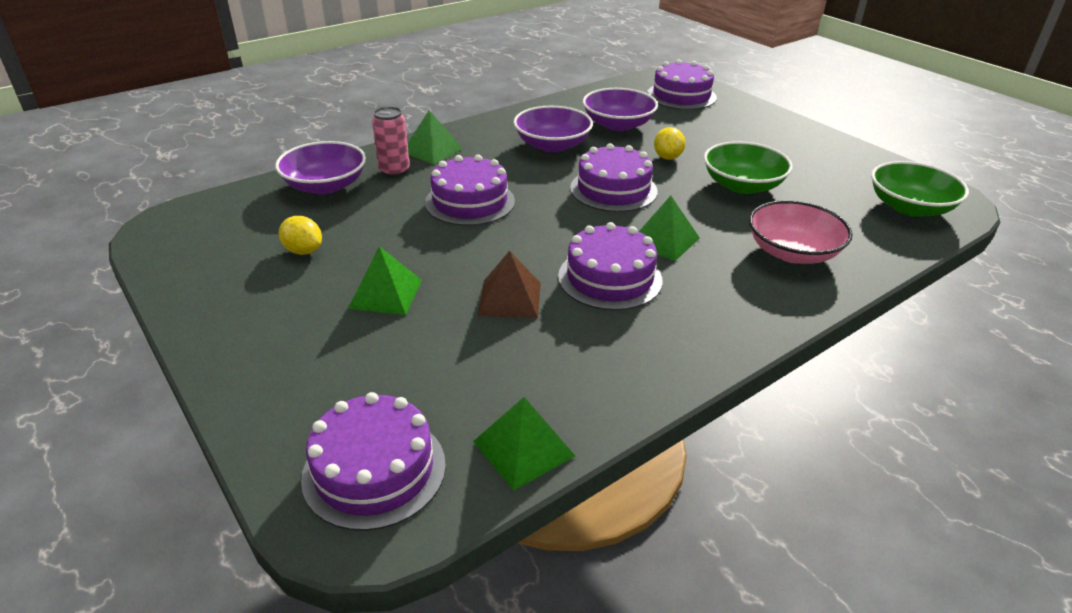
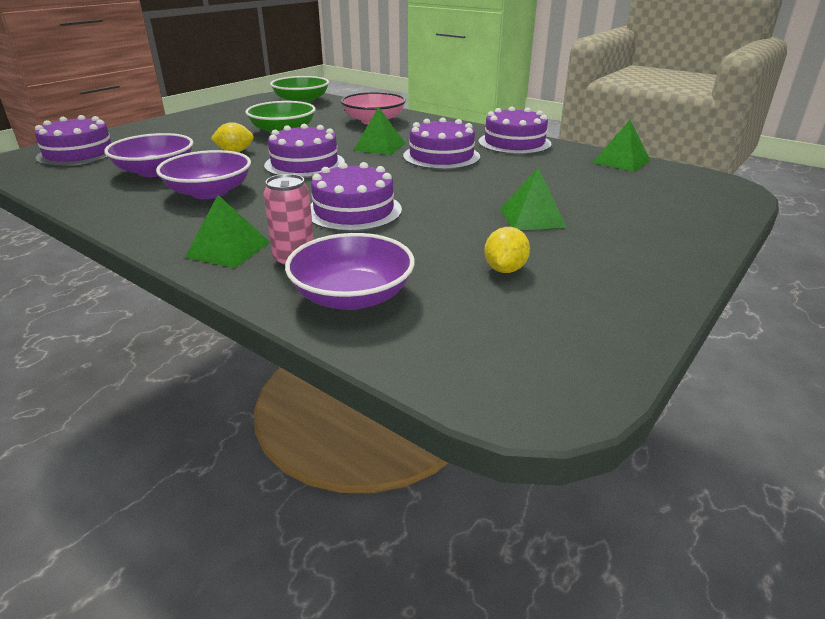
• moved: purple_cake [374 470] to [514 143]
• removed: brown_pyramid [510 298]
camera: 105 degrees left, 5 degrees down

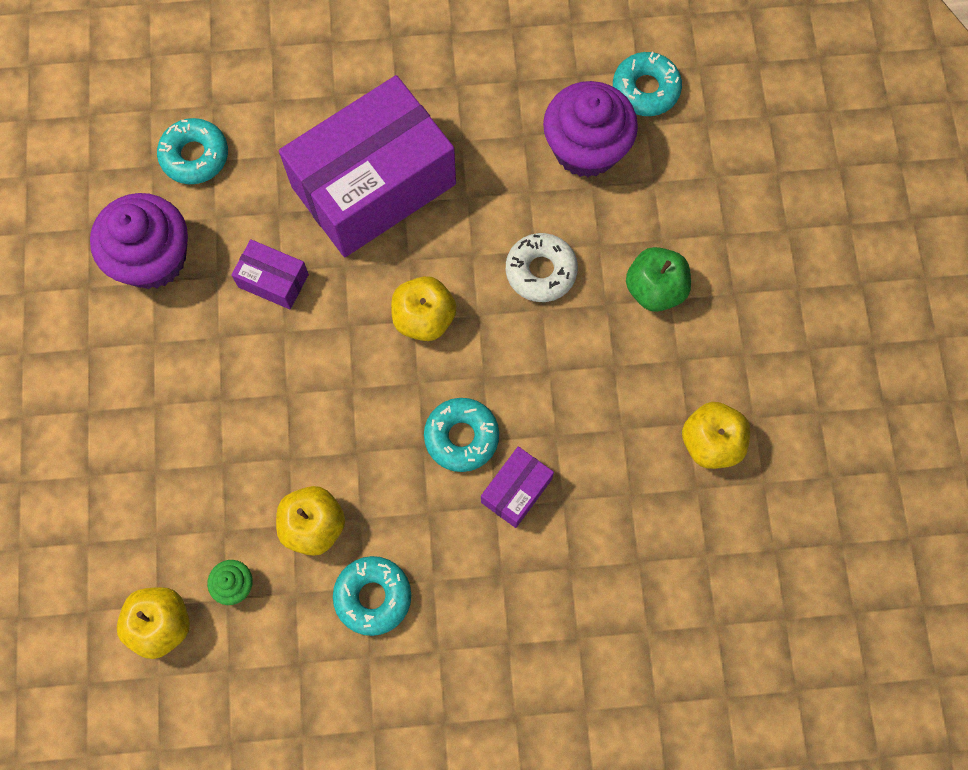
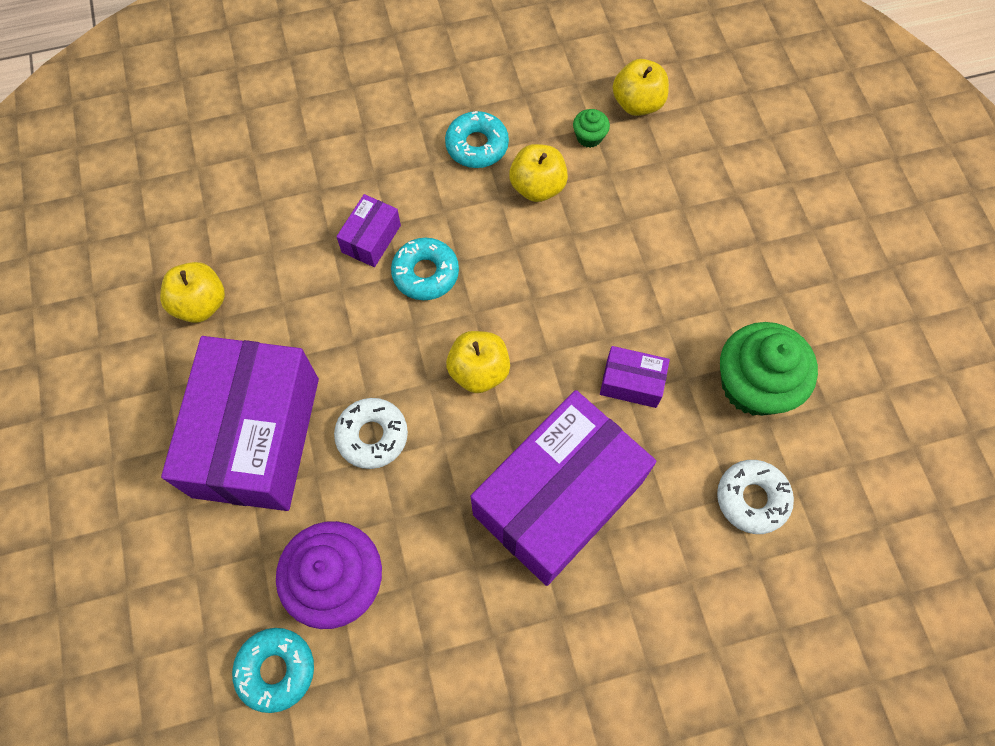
• replaced: green_apple [655 289] to purple_box [257 436]
• recoloured: turquoise_donut [195 156] to white_donut [752 498]
• recoloured: purple_cupcake [153 258] to green_cupcake [753 385]
camera: 170 degrees right, 5 degrees down

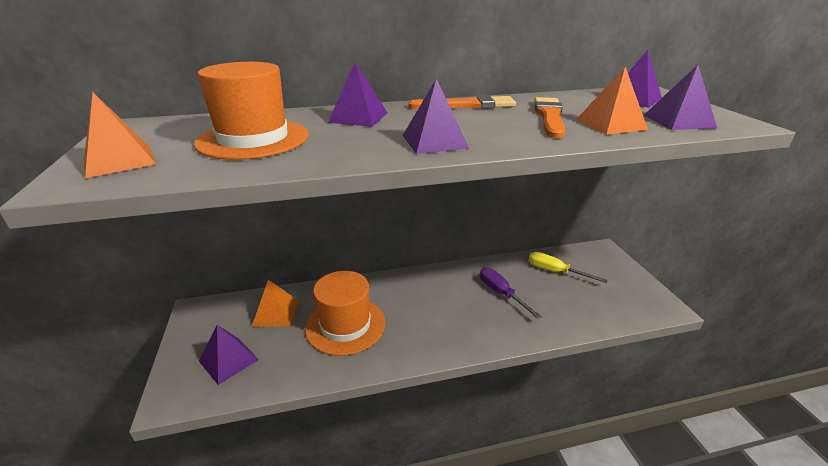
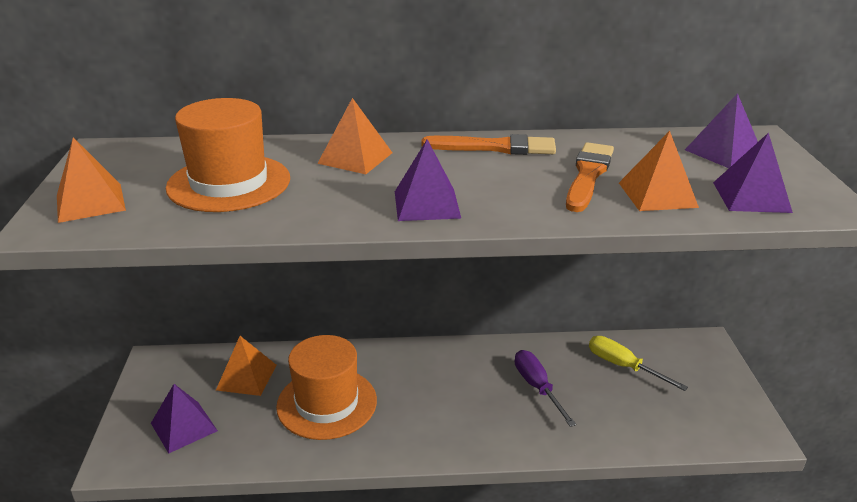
• recoloured: purple_pyramid [358 117] to orange_pyramid [355 158]
camera: 10 degrees right, 0 degrees up

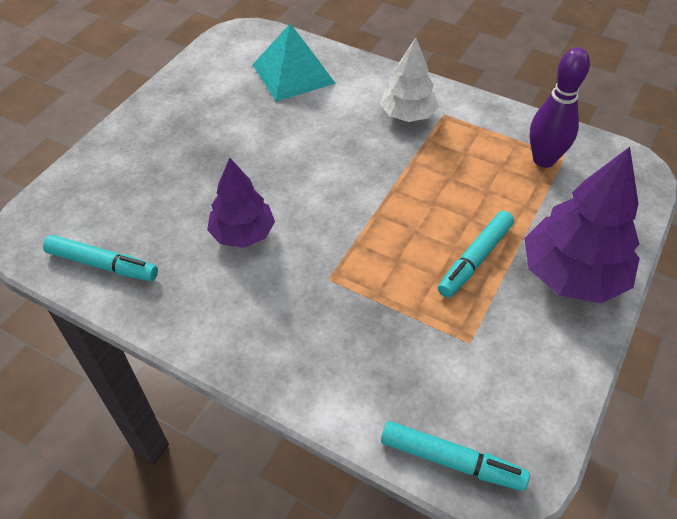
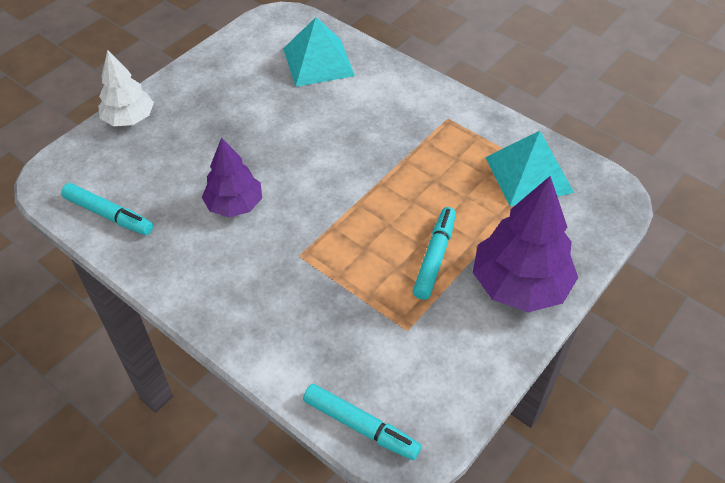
• moved: white_tree [408 115] to [129 119]
• turned: turquoise_marker [475 259] = [435 257] 150 degrees clockwise
• replaced: purple_bowling_pin [543 160] to turquoise_pyramid [528 174]
camera: 10 degrees right, 0 degrees up

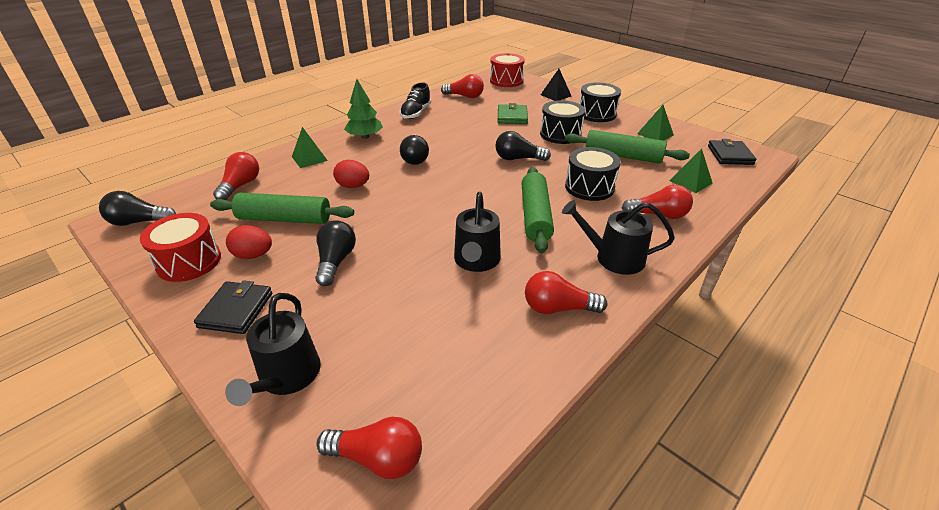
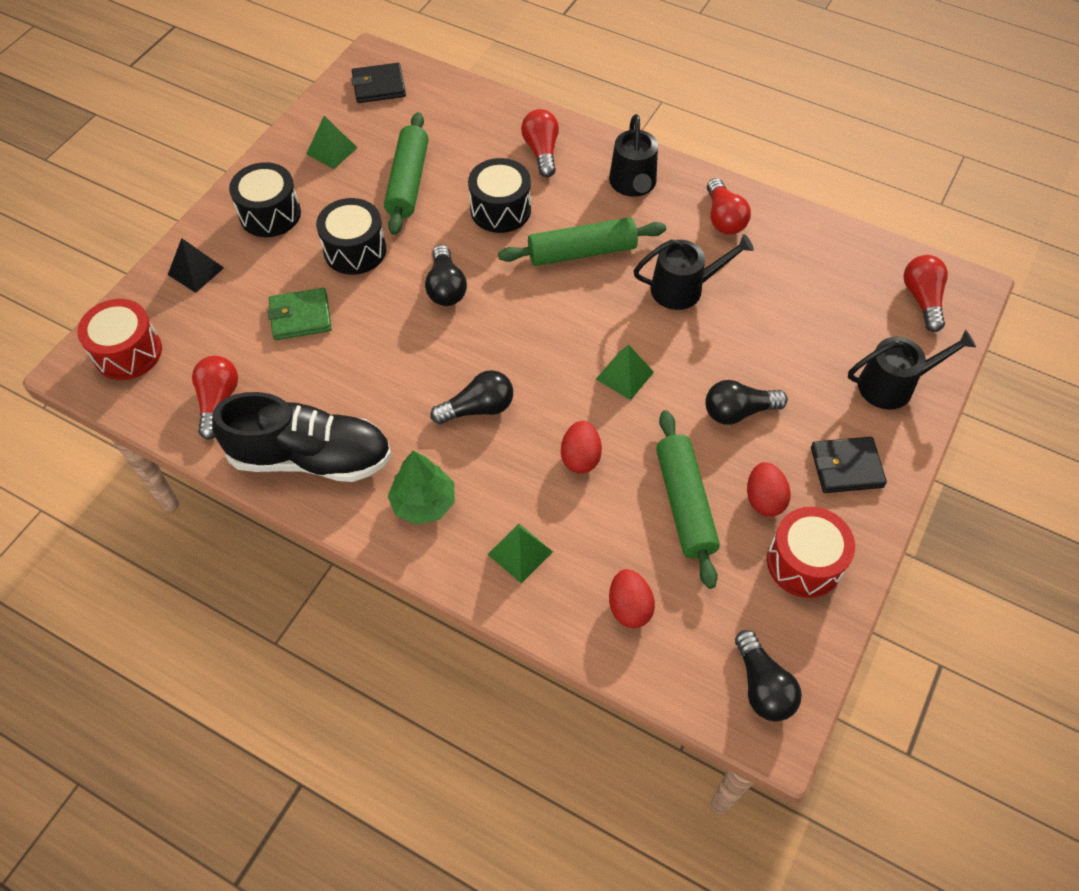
• resized: black_shoe [416 113] = [311 457] x1.78
• moved: green_pyramid [690 182] to [624 375]
• replaced: red_light_bulb [241 186] to red_egg [629 607]
camera: 105 degrees left, 20 degrees up

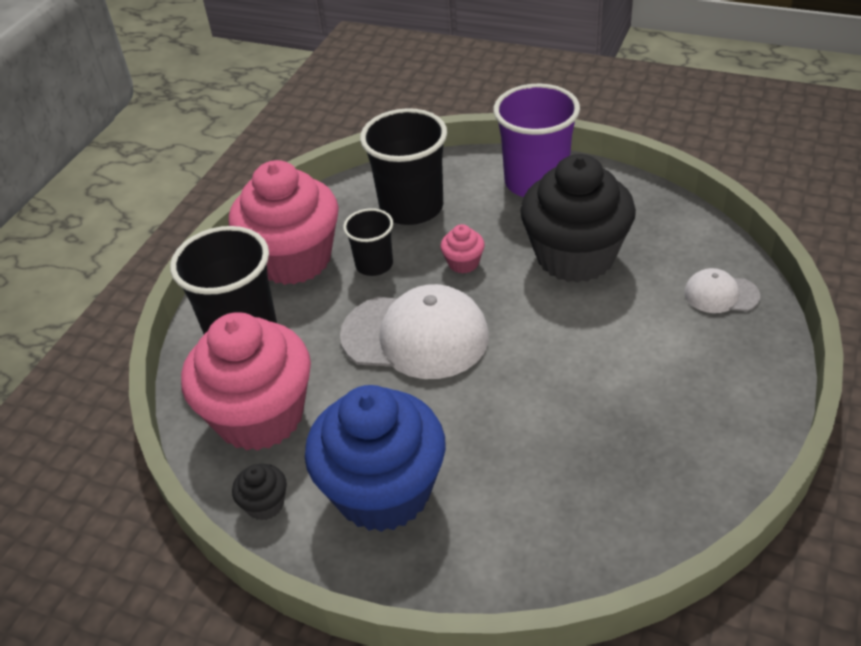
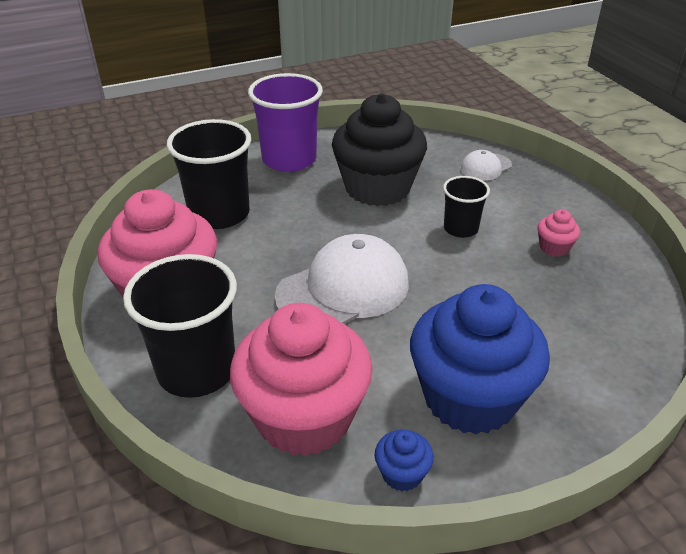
• recoloured: black_cupcake [265 504] to blue_cupcake [402 474]
• moved: black_cup [374 264] to [460 229]
• moved: pink_cupcake [463 263] to [554 247]
camera: 50 degrees left, 5 degrees down

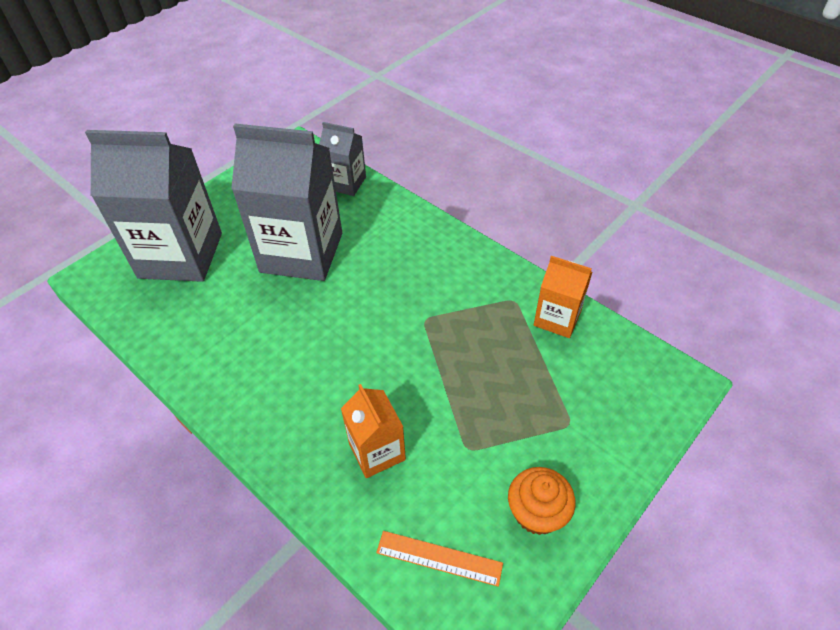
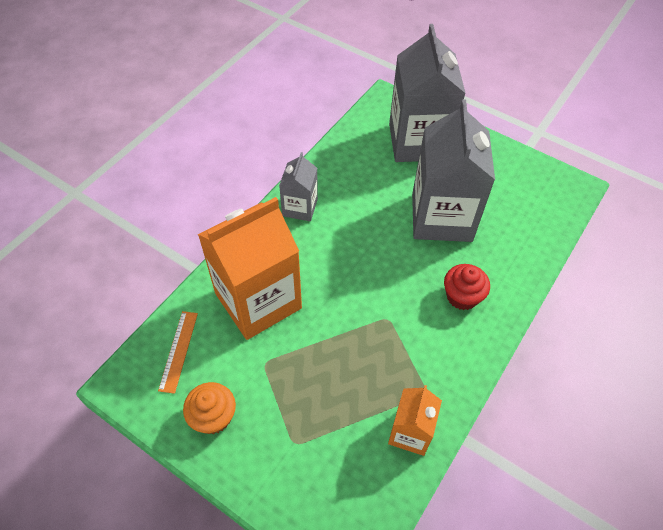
• resized: orange_carton [377 451] = [258 301] x1.96
• moved: grey_carton [346 183] to [300 207]
• added: red_cupcake [462 296]
camera: 80 degrees right, 5 degrees up

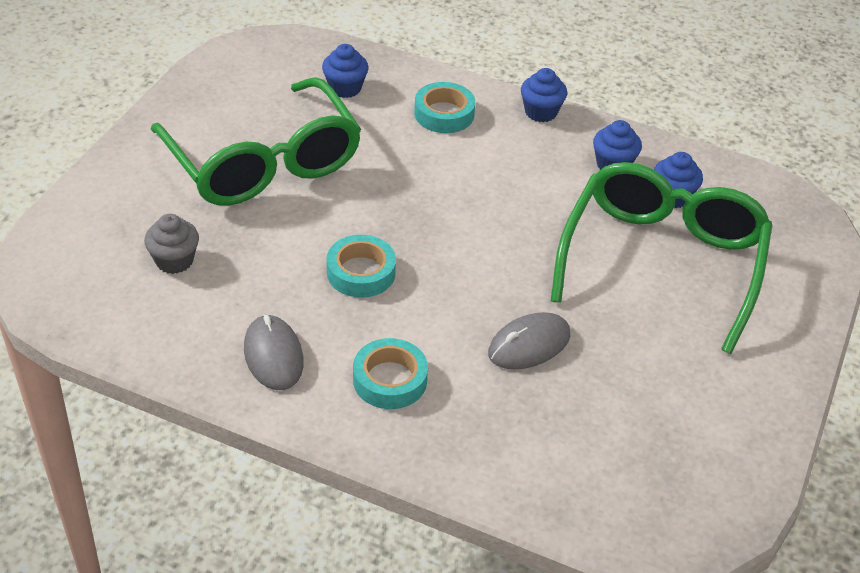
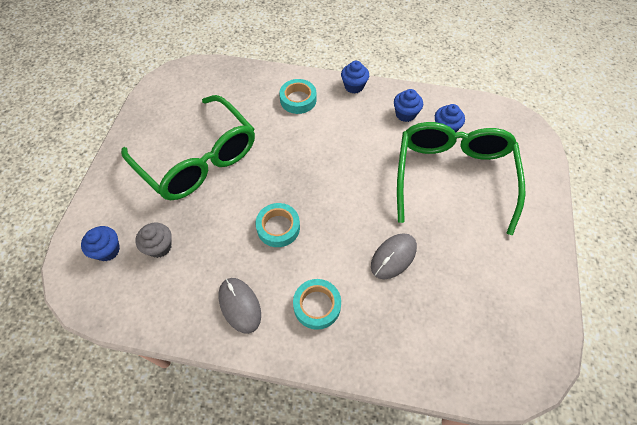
• moved: blue_cupcake [345 88] to [107 250]
camera: 10 degrees left, 15 degrees up

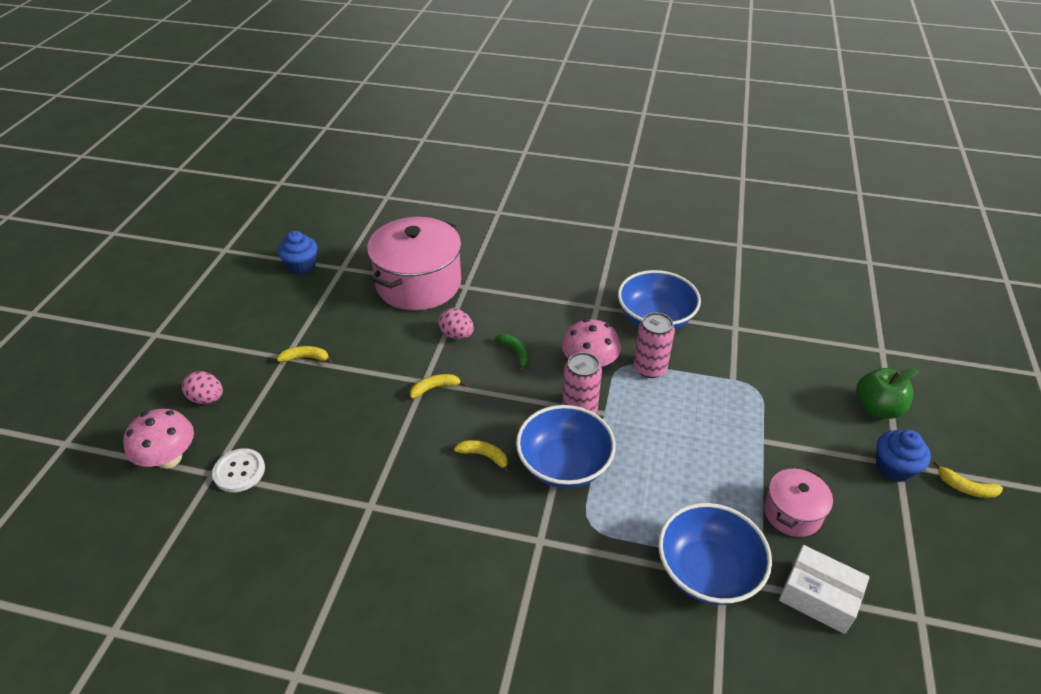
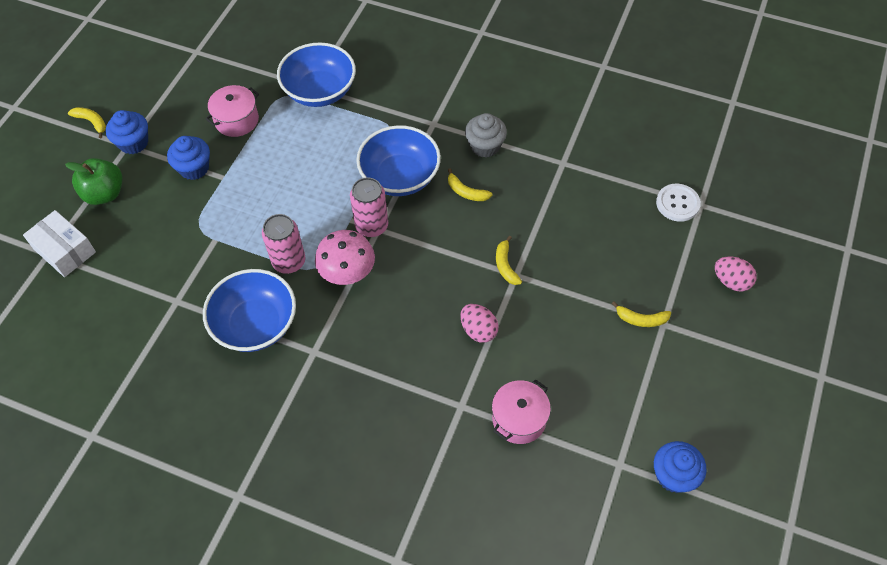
• moved: white_box [818 597] to [64 250]
• added: blue_cupcake [194 168]
• added: grey_cupcake [485 146]
• resized: pink_pot [418 283] = [519 419] x0.51
• turned: yellow_banana [435 388] = [505 265] 90 degrees clockwise
• removed: pink_mushroom [169 458]
• removed: green_banana [515 353]
camera: 170 degrees left, 15 degrees up

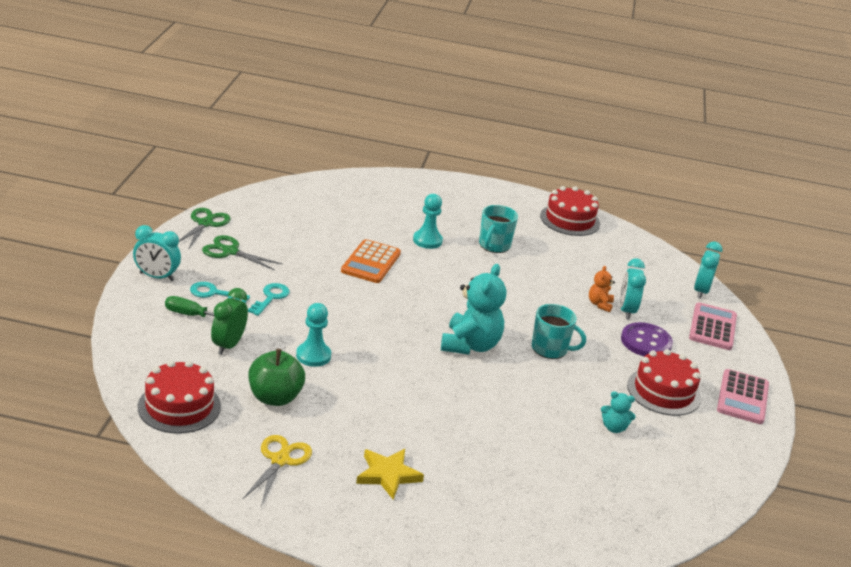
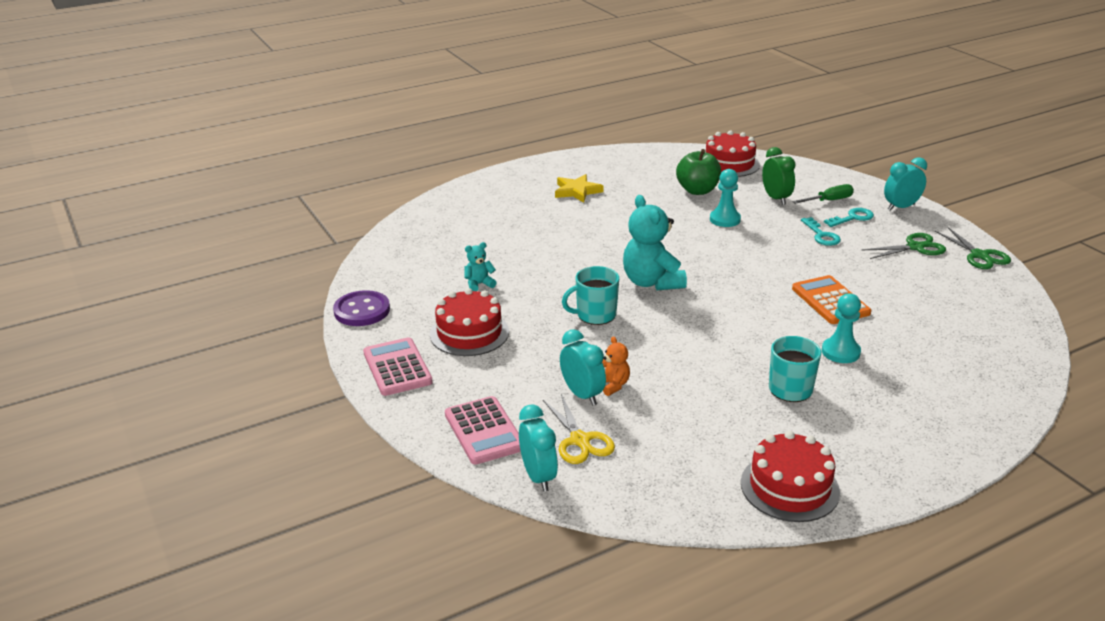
• moved: purple_button [646 342] to [362 310]
• moved: yellow_scissors [280 460] to [580 440]
camera: 145 degrees right, 0 degrees up

